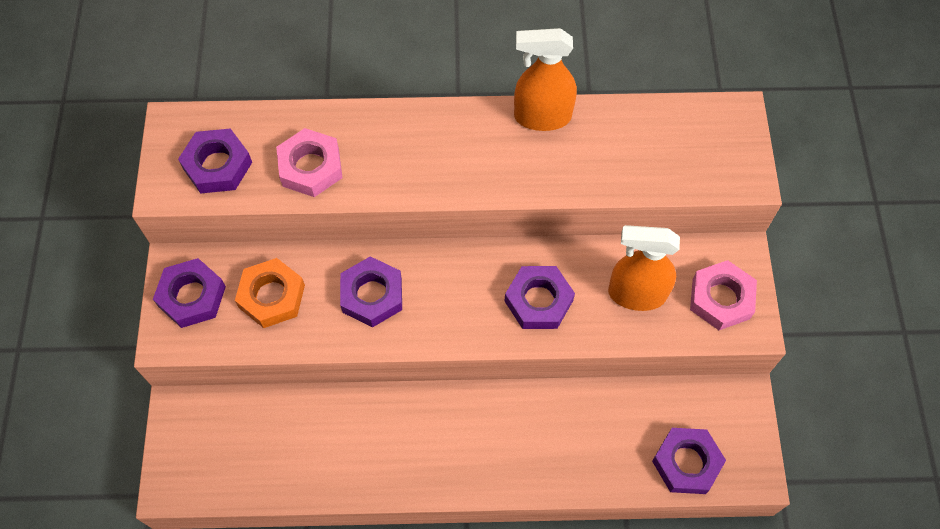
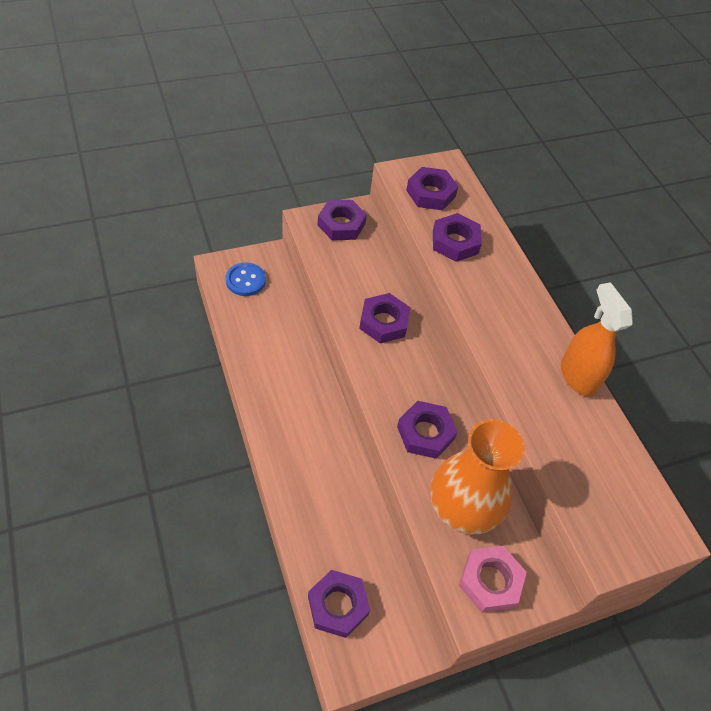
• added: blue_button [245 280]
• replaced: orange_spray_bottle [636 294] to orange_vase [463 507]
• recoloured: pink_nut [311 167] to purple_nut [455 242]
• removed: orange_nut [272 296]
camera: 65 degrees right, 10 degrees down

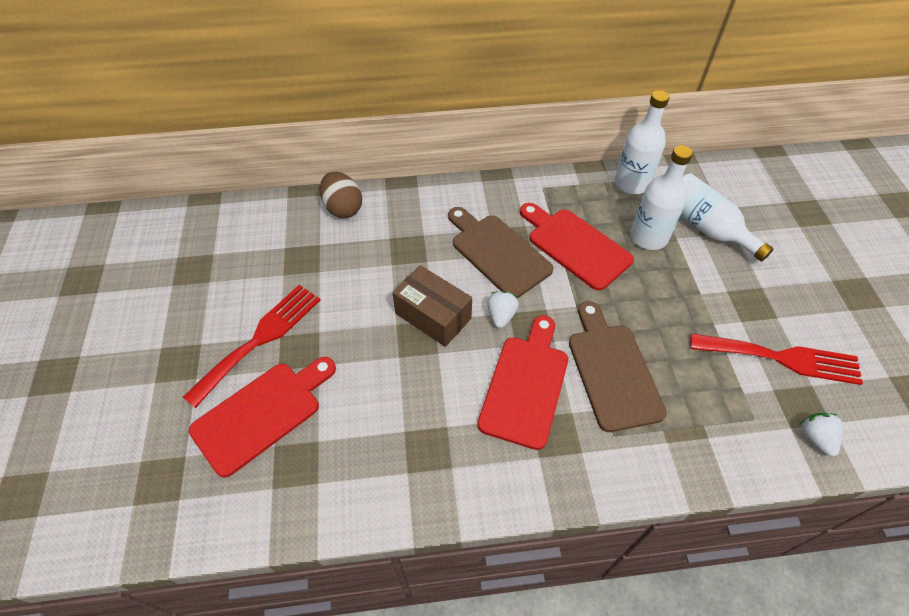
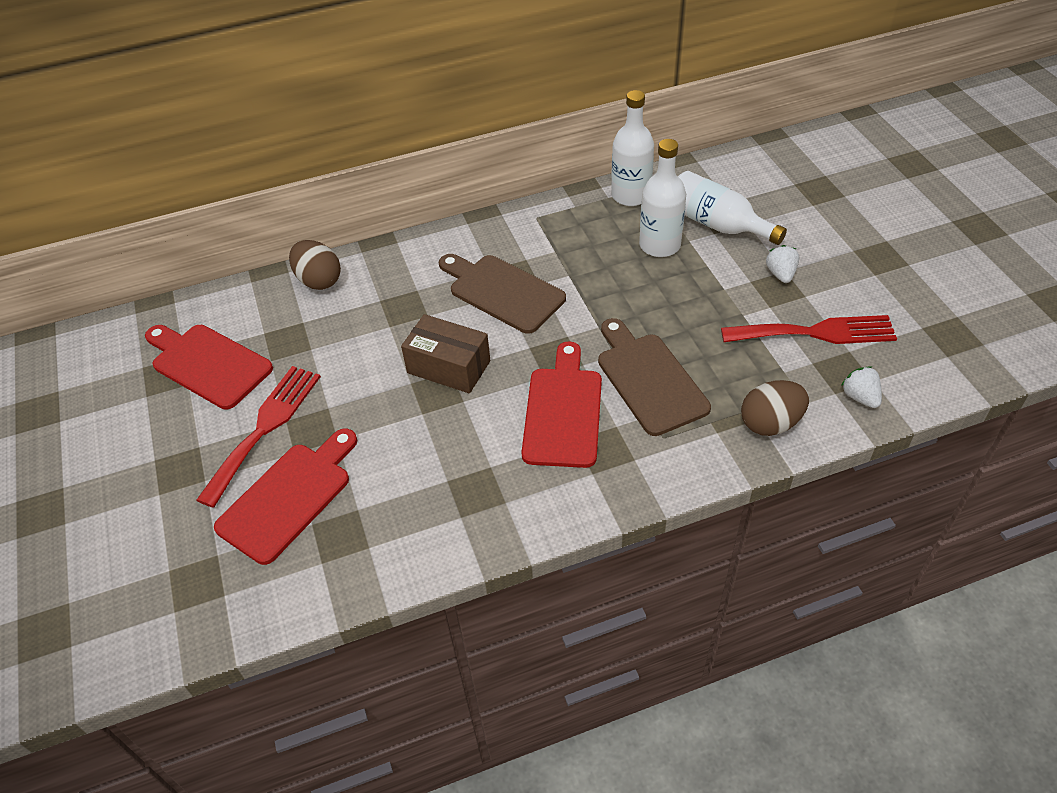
• moved: red_cutting_board [575 246] to [208 364]
• added: brown_egg [770 423]
• moved: white_strawberry [501 315] to [780 274]
camera: 10 degrees left, 5 degrees down

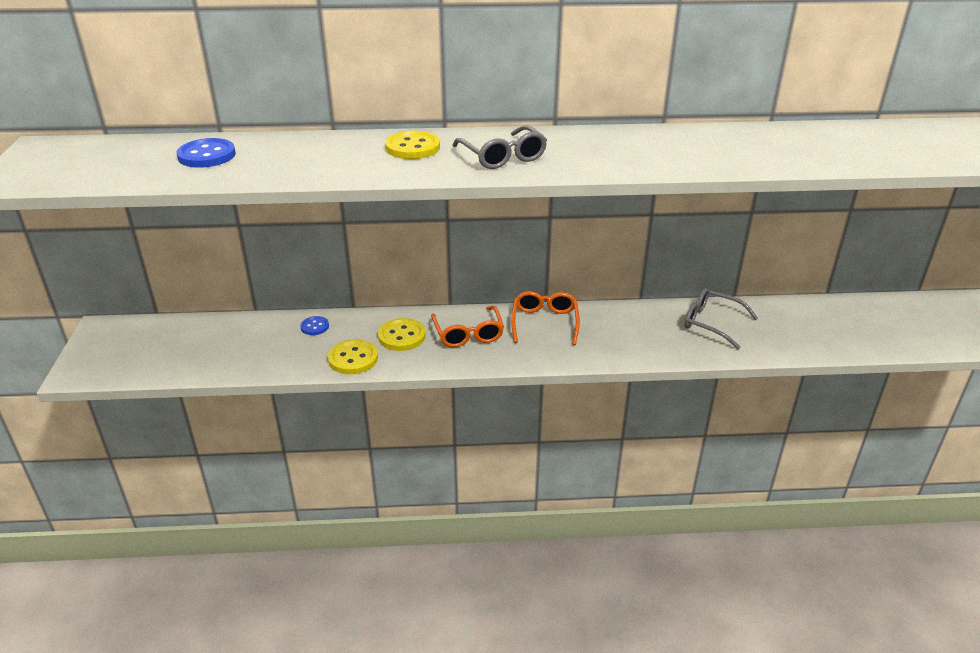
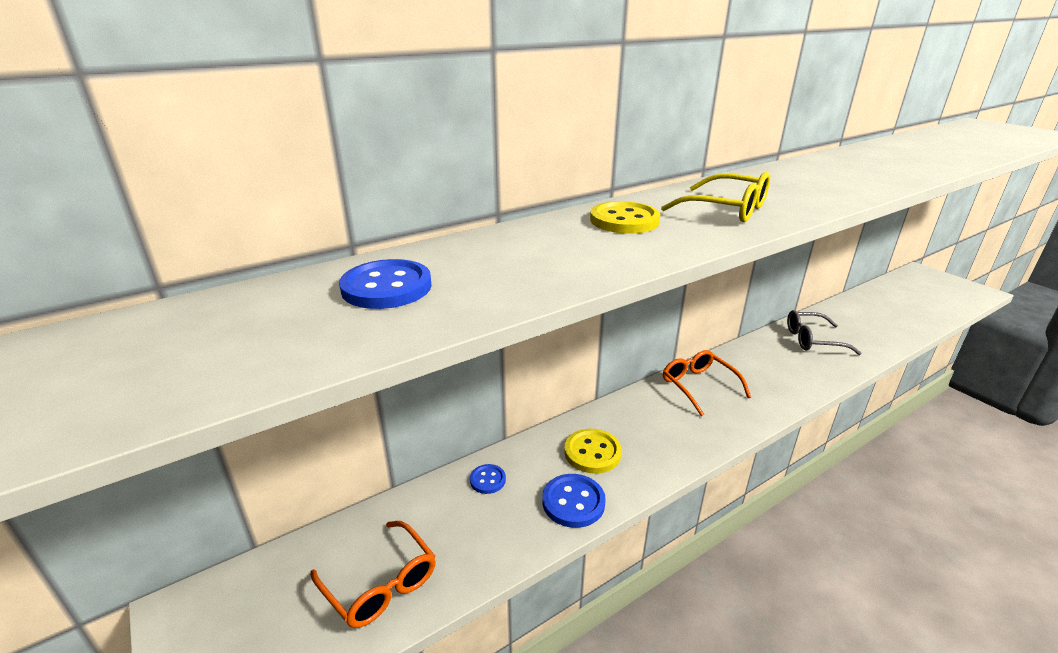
• moved: orange_glasses [468 334] to [381 584]
• recoloured: yellow_button [353 358] to blue_button [573 502]
• recoloured: grey_glasses [503 157] to yellow_glasses [726 209]
camera: 30 degrees left, 5 degrees down

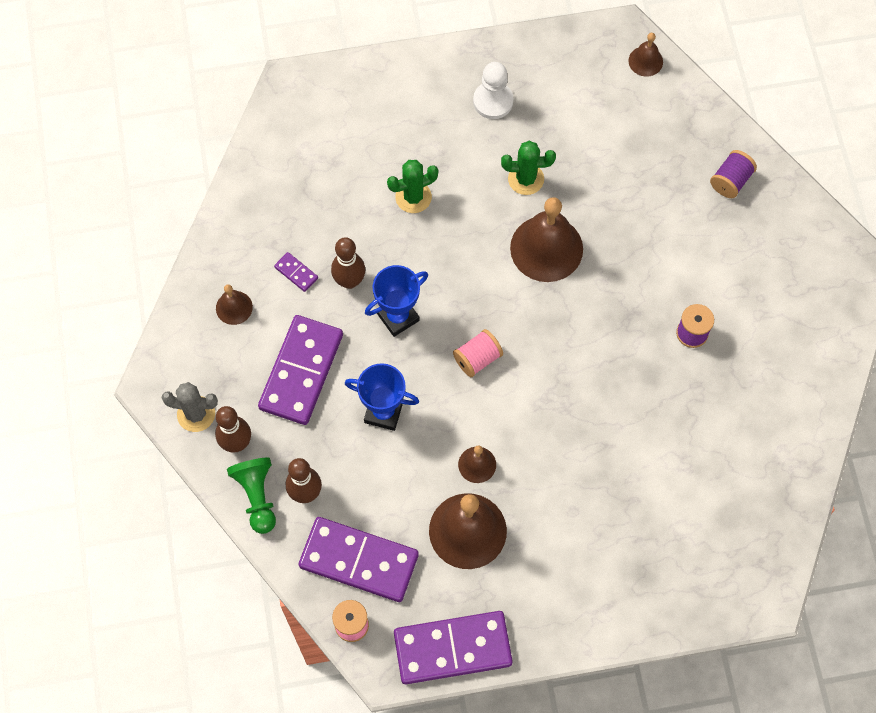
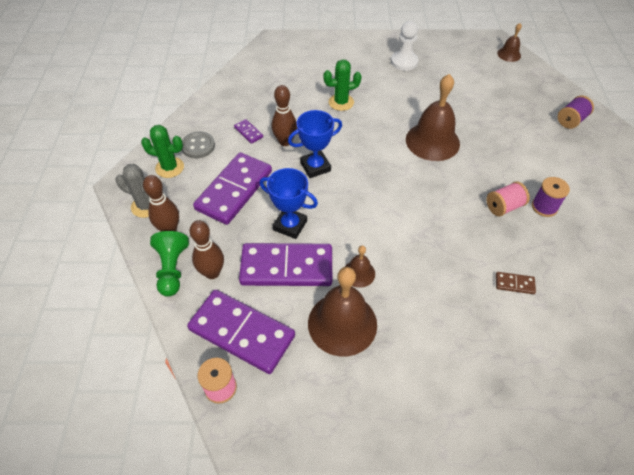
• moved: green_cactus [526 179] to [170 167]
• replaced: brown_bell [234 307] to grey_button [198 146]
• moved: purple_domino [452 648] to [286 267]
• moved: pink_spool [477 358] to [503 207]
• added: brown_domino [514 284]
camera: 10 degrees right, 15 degrees down

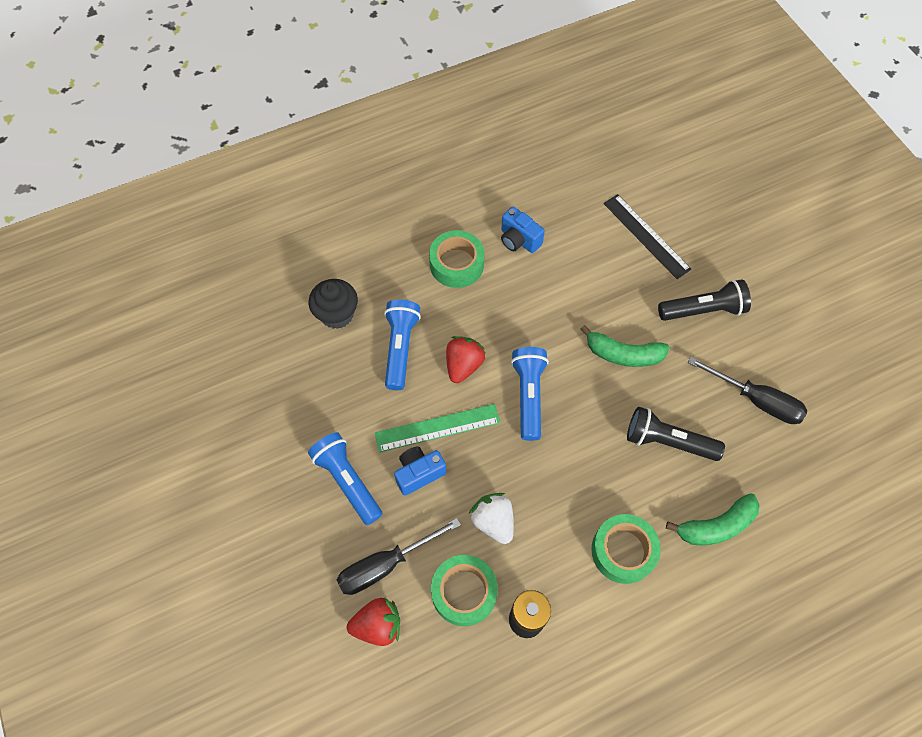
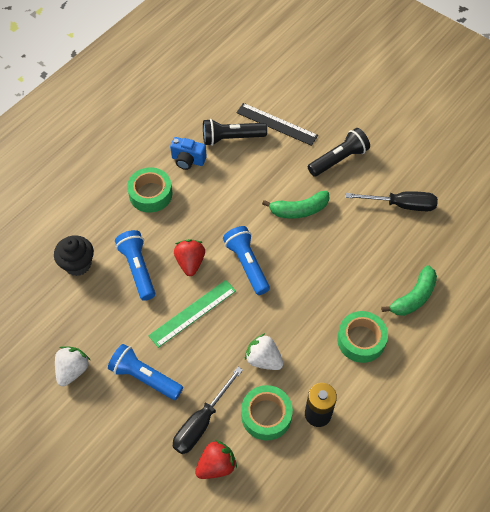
• added: white_strawberry [72 370]
• moved: black_flashlight [667 441] to [231 138]
• removed: blue_camera [419 473]
camera: 25 degrees left, 5 degrees down

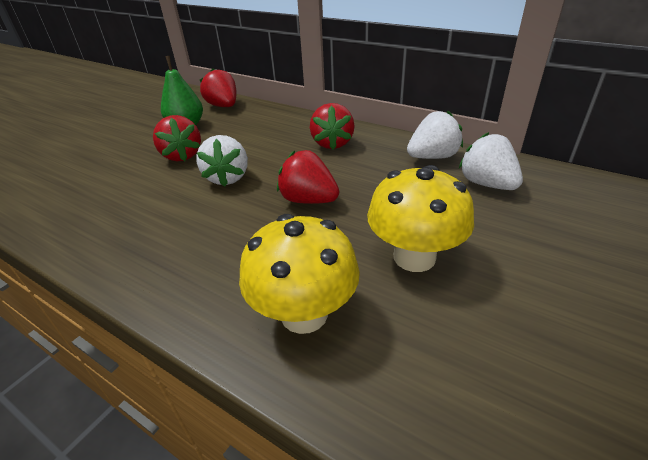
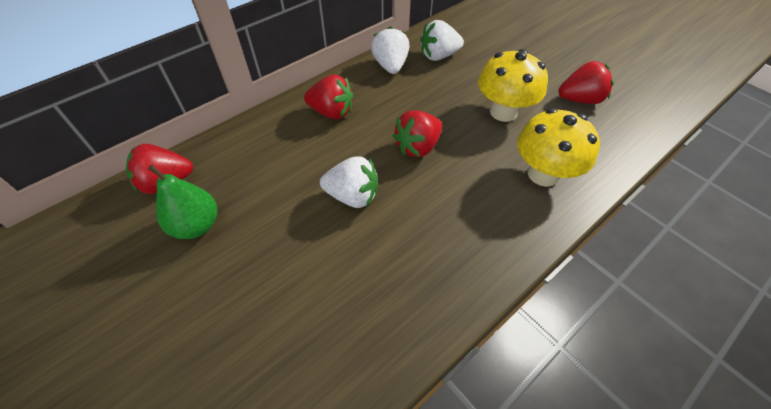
• moved: red_strawberry [182 155] to [579 100]
camera: 75 degrees left, 15 degrees up

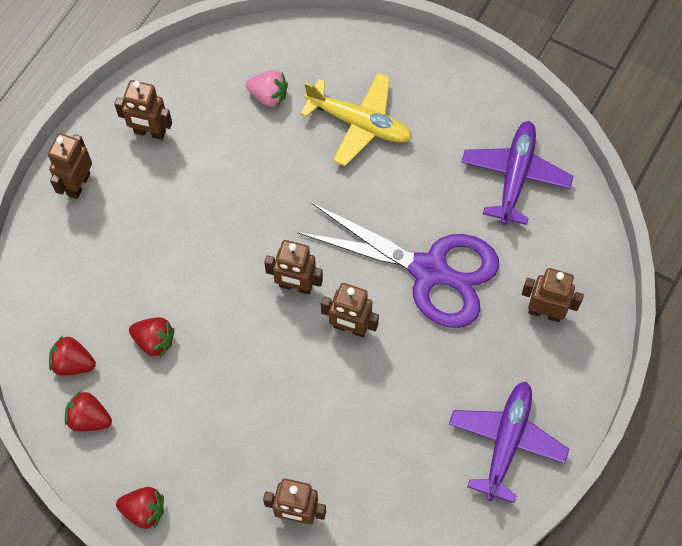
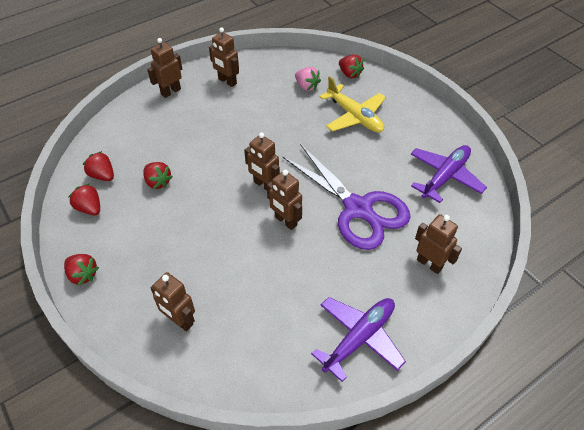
• added: red_strawberry [349 74]
camera: 25 degrees right, 15 degrees down

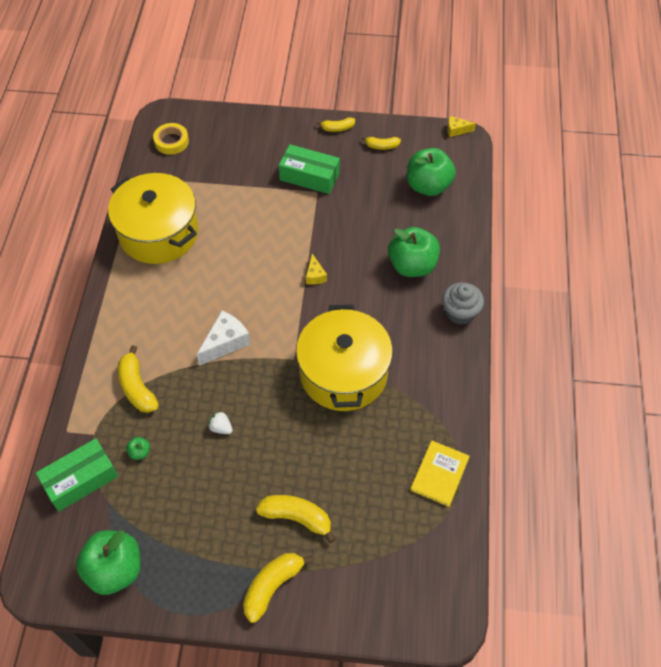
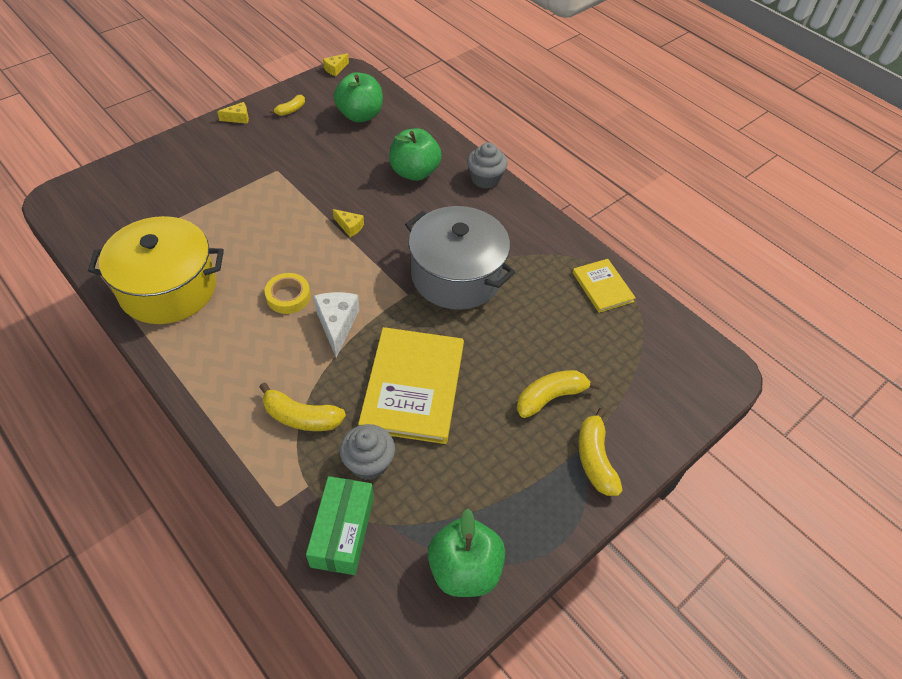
• replaced: yellow_banana [337 128] to yellow_cheese [238 118]
• moved: yellow_tape [171 141] to [288 296]
• replaced: green_apple [140 452] to grey_cupcake [368 463]
• replaced: white_strawberry [221 428] to yellow_book [413 387]
• recoloured: yellow_pot [343 373] to grey_pot [456 275]
• removed: green_box [309 176]
camera: 50 degrees left, 5 degrees down

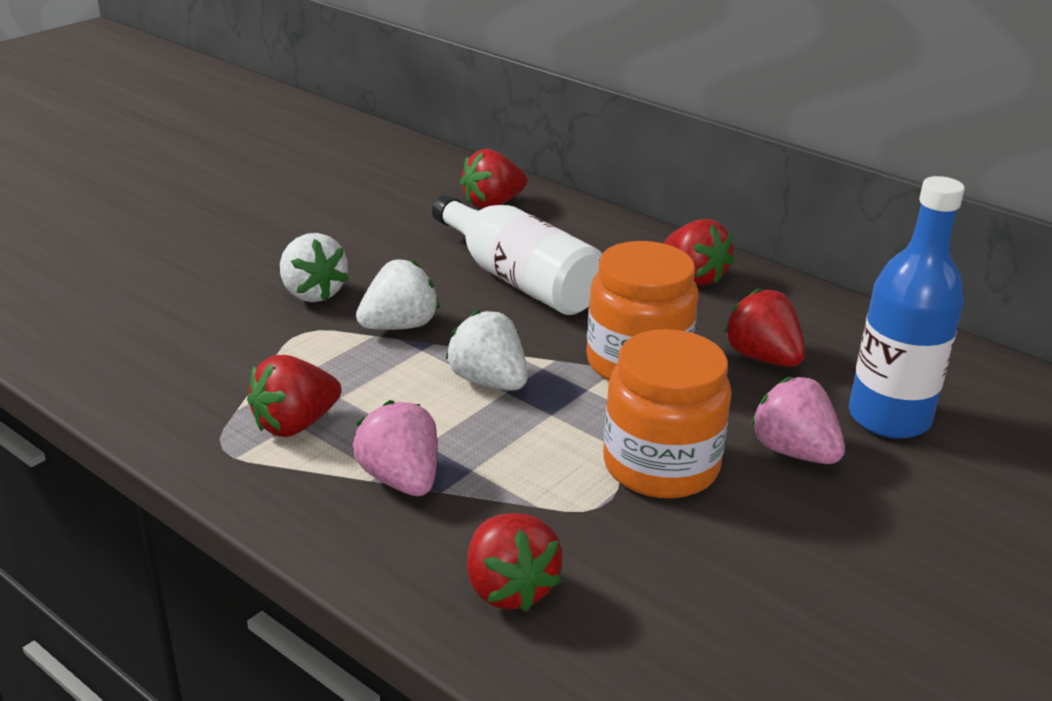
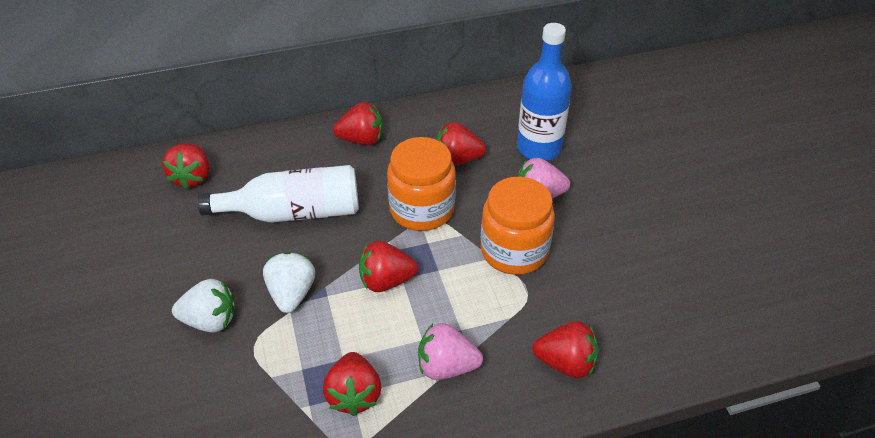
• recoloured: white_strawberry [489 381] to red_strawberry [386 281]
camera: 55 degrees left, 15 degrees up

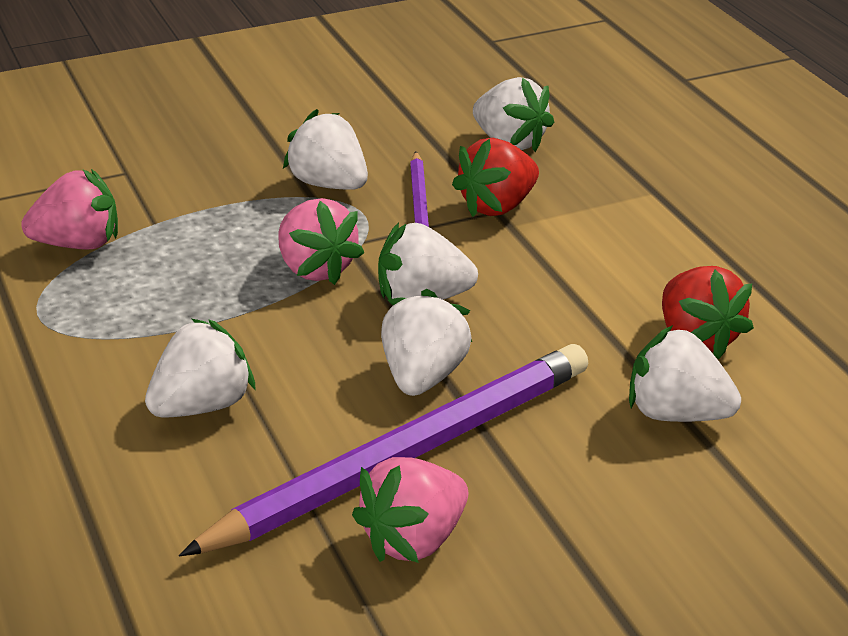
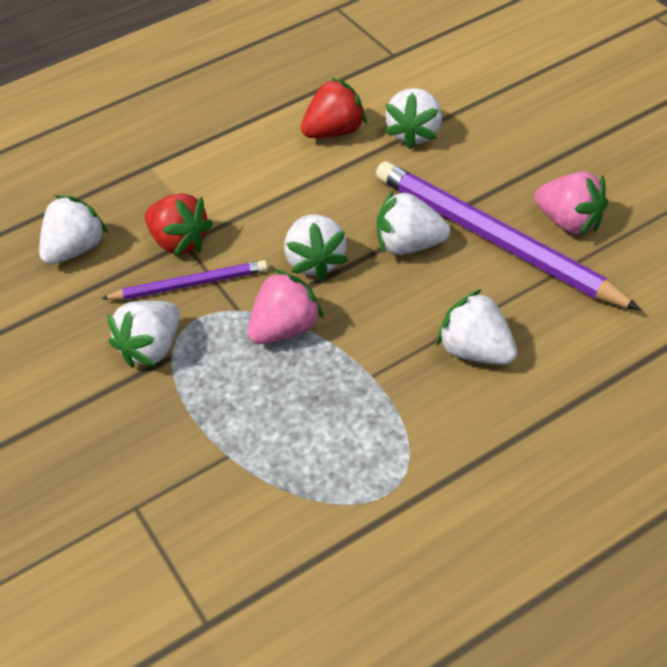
• removed: pink_strawberry [78 244]
camera: 95 degrees left, 15 degrees up

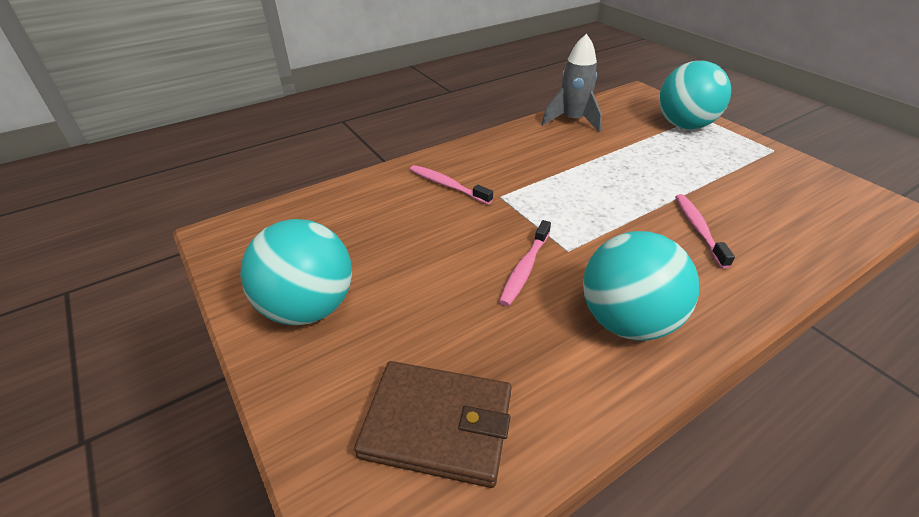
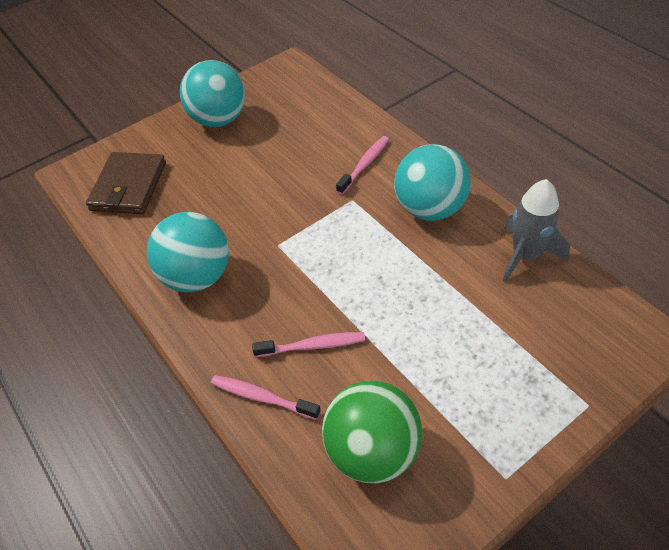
• moved: pink_toothbrush [524 268] to [262 397]
• added: green_ball [372 451]
• moved: turquoise_ball [684 125] to [430 209]
camera: 90 degrees right, 10 degrees up

